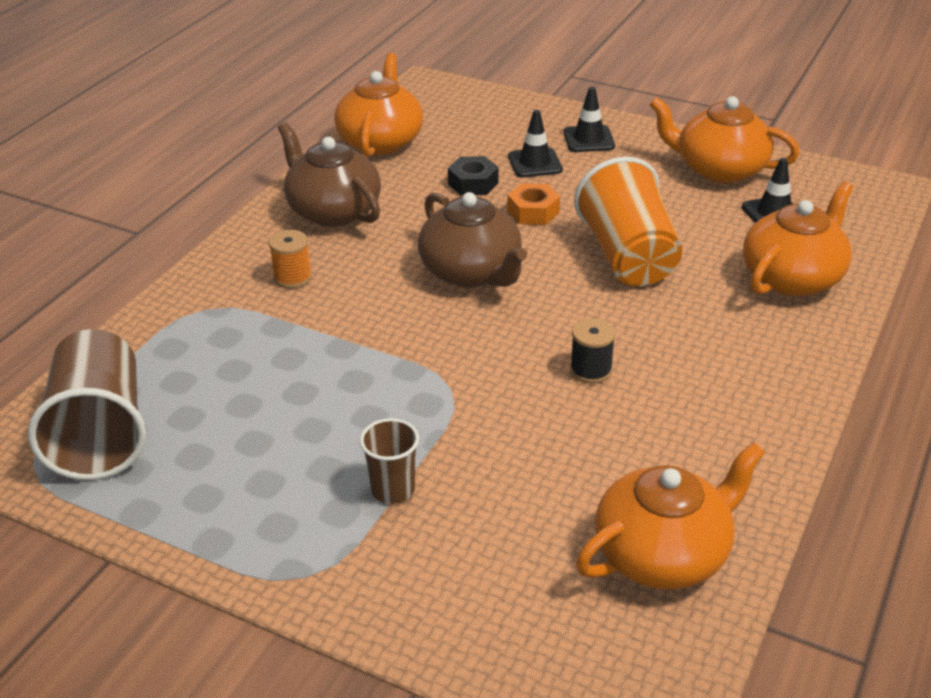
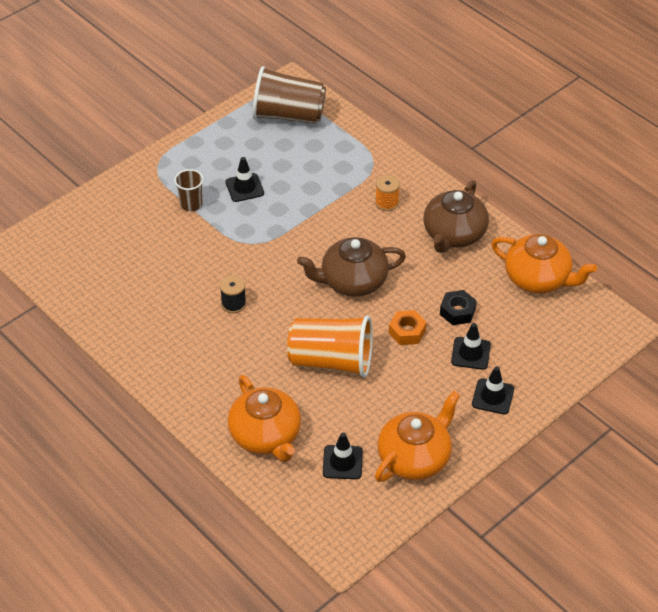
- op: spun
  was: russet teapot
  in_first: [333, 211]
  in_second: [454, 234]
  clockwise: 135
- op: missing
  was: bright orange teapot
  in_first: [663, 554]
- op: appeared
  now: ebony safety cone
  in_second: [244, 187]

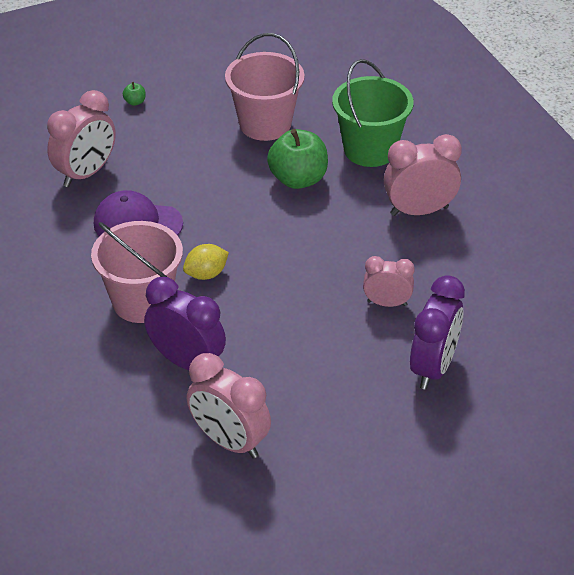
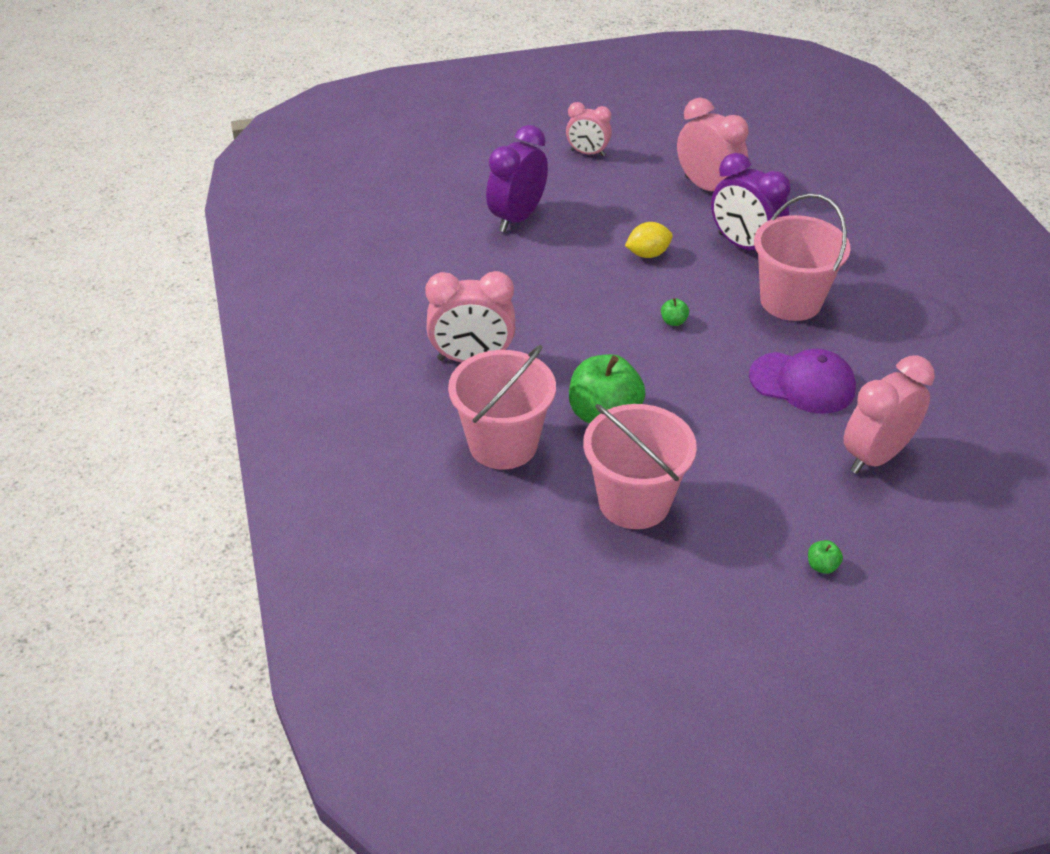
- op: colour
  was: green sand bucket
  now: rose-pink sand bucket
  in_first: [370, 150]
  in_second: [503, 444]
- op: relocated
  was: bright yellow lemon
  in_first: [206, 274]
  in_second: [648, 254]
- op: relocated
  was: rose-pink bedside clock
  in_first: [387, 303]
  in_second: [587, 153]
- op: appeared
  now: green apple fruit
  in_second: [673, 321]

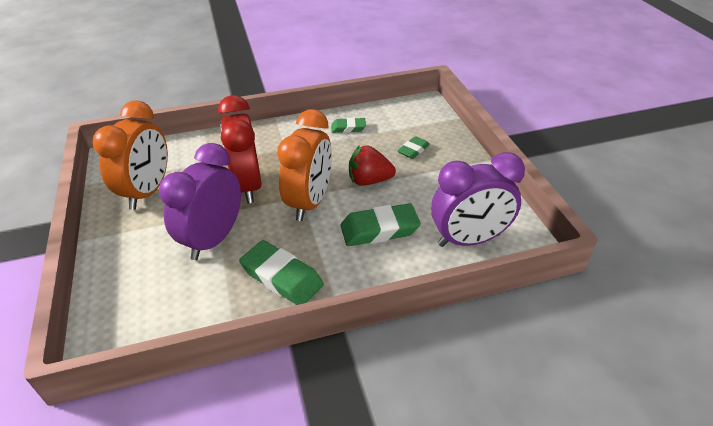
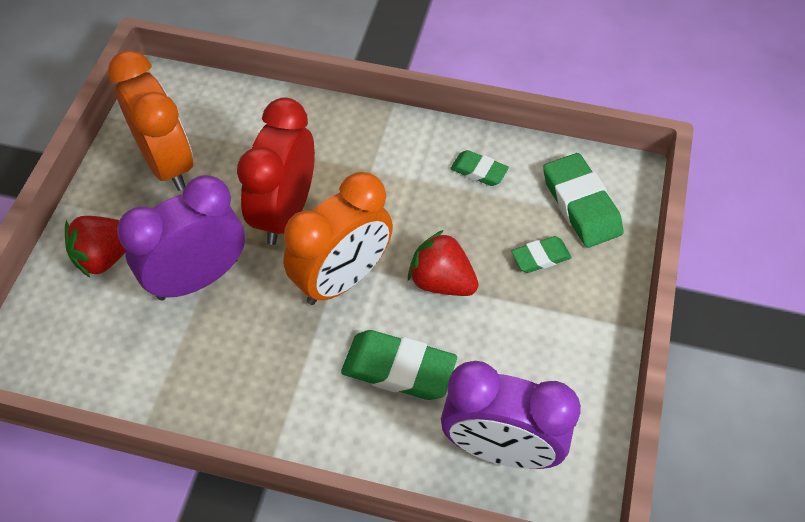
- op: spun
  was: bright orange bedside clock
  in_first: [148, 192]
  in_second: [167, 163]
  clockwise: -75
- op: relocated
  was: green pencil eraser
  in_first: [282, 277]
  in_second: [580, 205]
- op: appeared
  now: scarlet toy strawberry
  in_second: [105, 257]

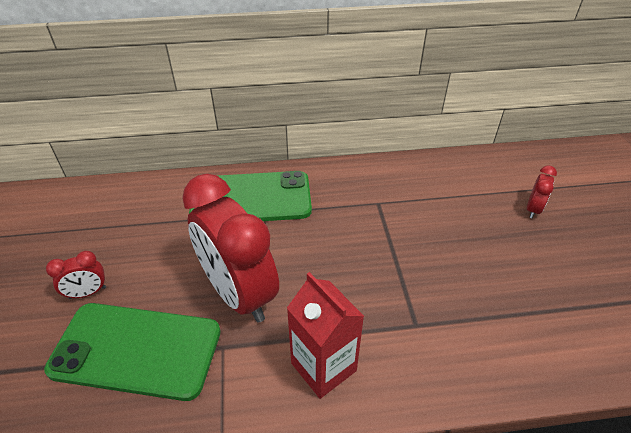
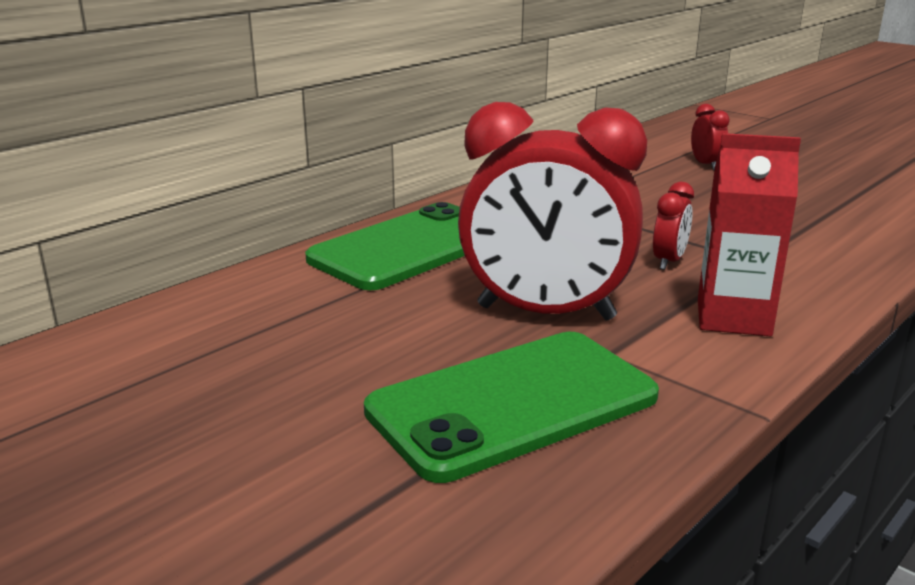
- op: relocated
  was: scarlet bedside clock
  in_first: [87, 292]
  in_second: [669, 261]

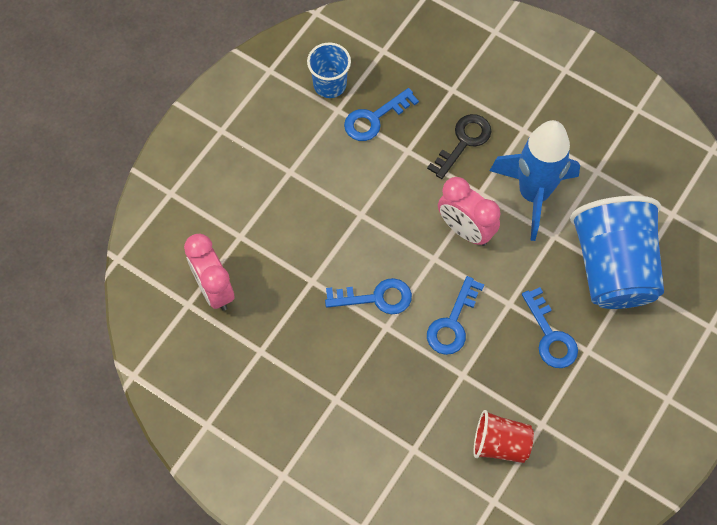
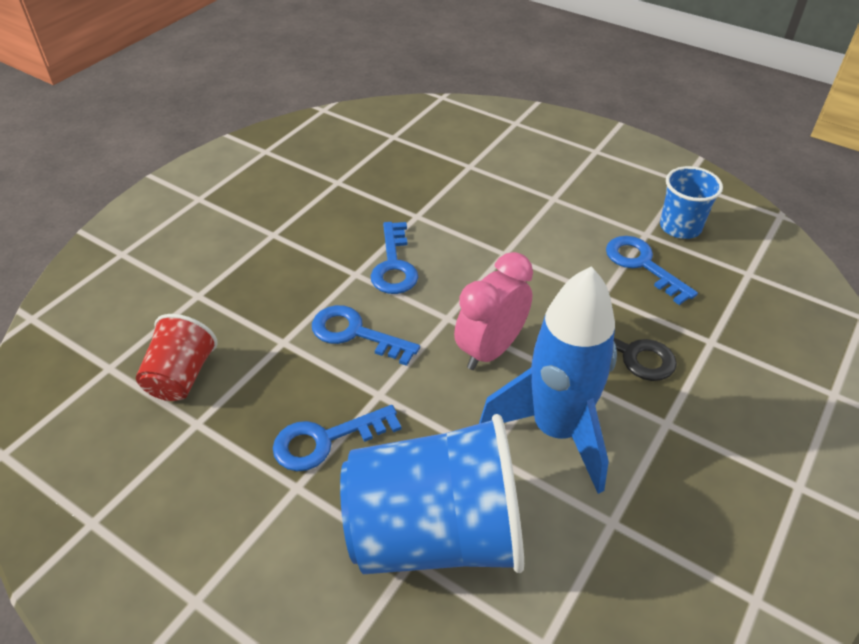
- op: missing
  was: rose-pink bedside clock
  in_first: [214, 289]

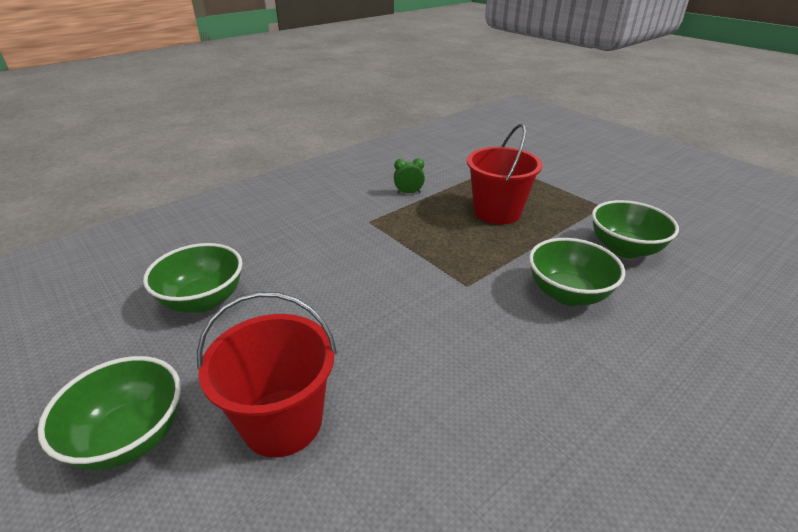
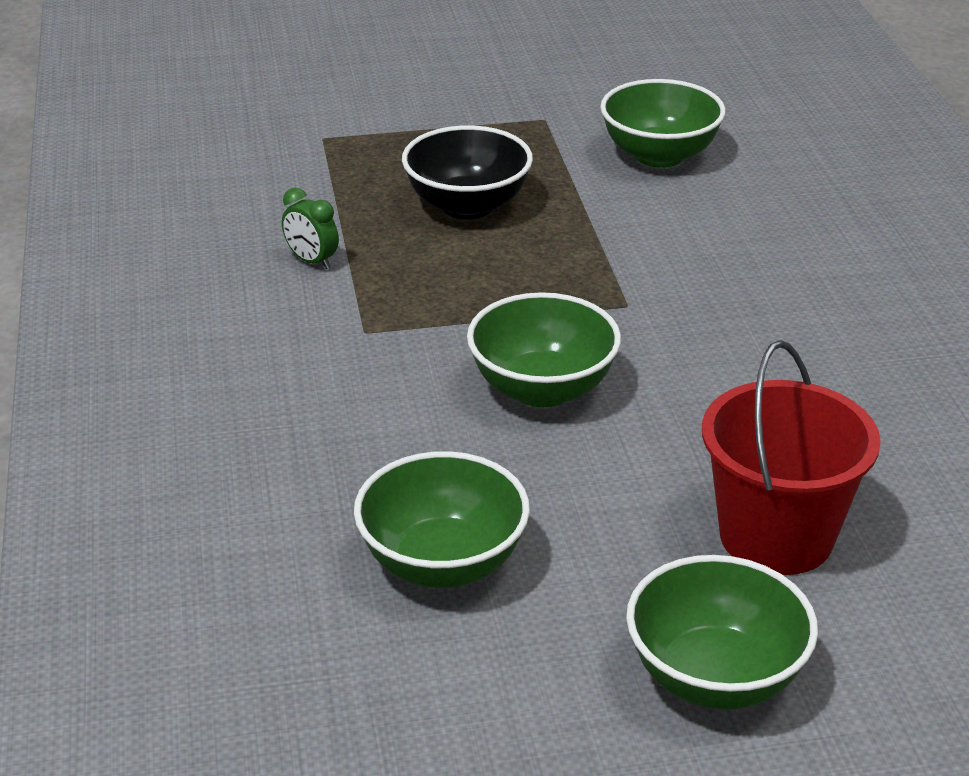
- op: exchanged
  was: scarlet sand bucket
  now: ebony serving bowl
  in_first: [497, 212]
  in_second: [467, 206]
- op: spun
  was: green bedside clock
  in_first: [408, 192]
  in_second: [312, 261]
  clockwise: -75
- op: relocated
  was: green serving bowl
  in_first: [567, 294]
  in_second: [542, 389]

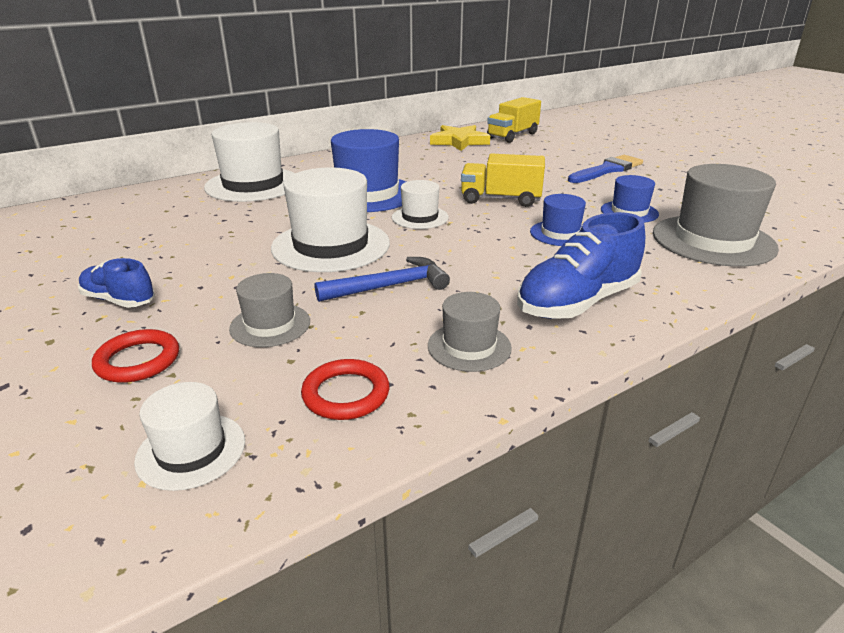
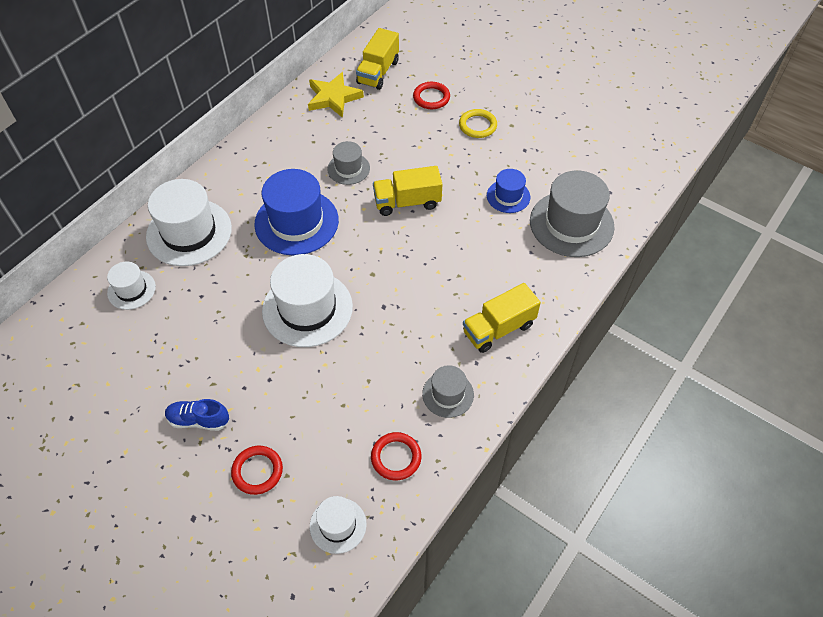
- op: exchanged
  was: blue brush
  now: bright yellow ring
  in_first: [607, 170]
  in_second: [477, 125]
- op: relocated
  was: white top hat
  in_first: [420, 217]
  in_second: [131, 290]
- op: missing
  was: blue top hat
  in_first: [560, 233]
- op: exchanged
  was: blue shoe
  now: bright yellow toy truck
  in_first: [577, 302]
  in_second: [498, 328]
- op: missing
  was: blue carpenter's hammer
  in_first: [389, 286]
- op: relocated
  was: ash-grey top hat
  in_first: [270, 325]
  in_second: [348, 169]
- op: appeared
  now: scarlet ring
  in_second: [431, 98]

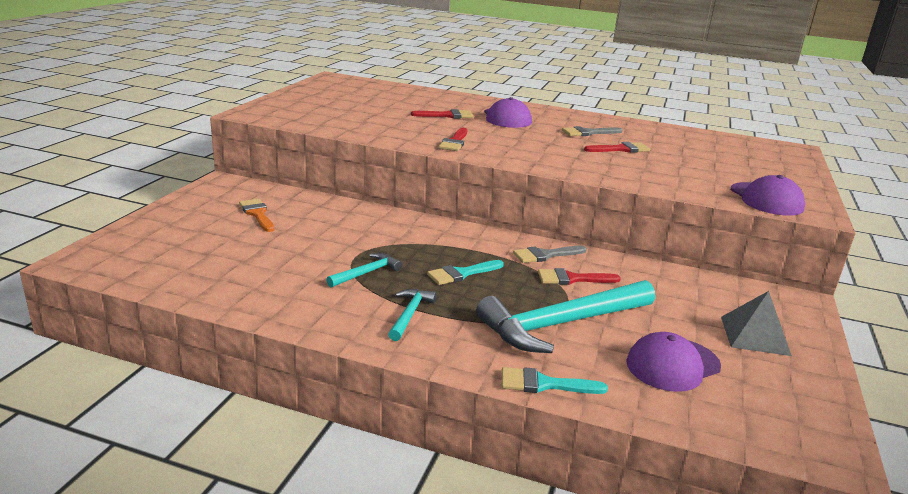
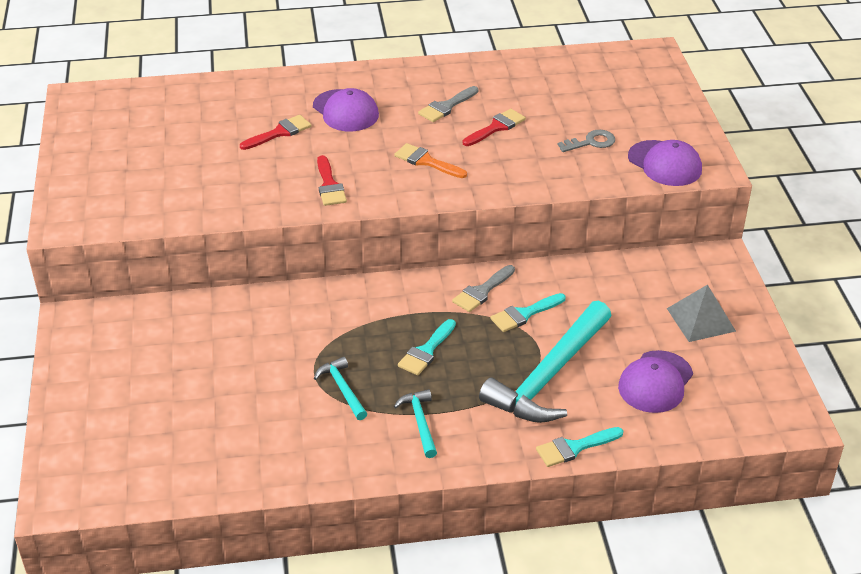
- op: relocated
  was: bright orange brush
  in_first: [257, 214]
  in_second: [426, 161]
- op: spun
  was: turquoise carpenter's hammer
  in_first: [367, 273]
  in_second: [342, 389]
  clockwise: -45
- op: colour
  was: scarlet brush
  now: turquoise brush
  in_first: [572, 279]
  in_second: [524, 314]
- op: appeared
  now: ash-grey key
  in_second: [591, 142]

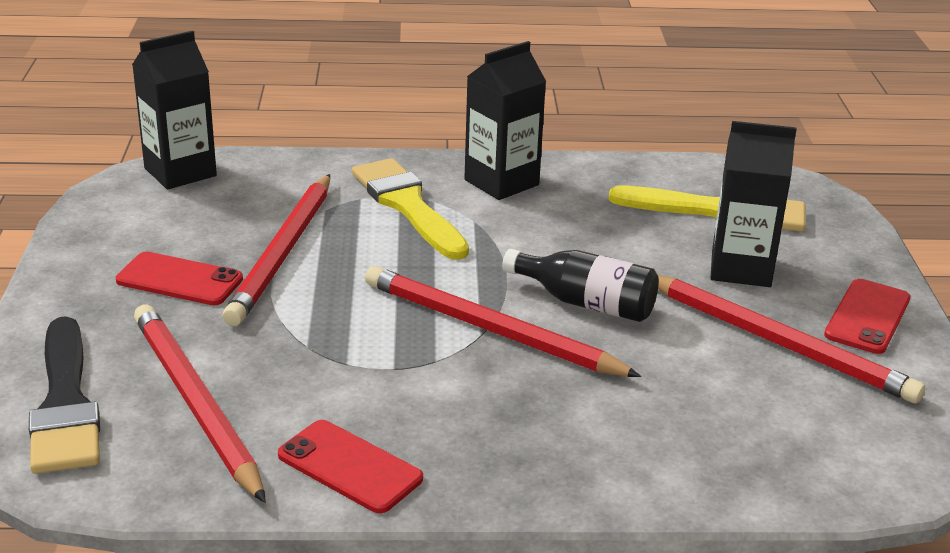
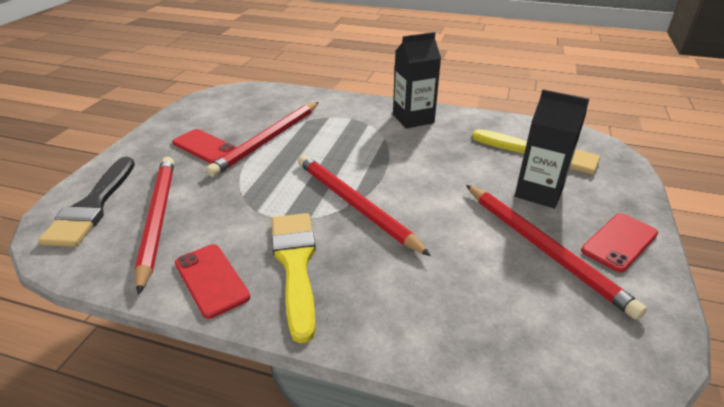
- op: missing
  was: ebony juice carton
  in_first: [180, 172]
- op: relocated
  was: bright yellow brush
  in_first: [408, 206]
  in_second: [295, 265]
- op: missing
  was: ebony drink bottle
  in_first: [586, 303]

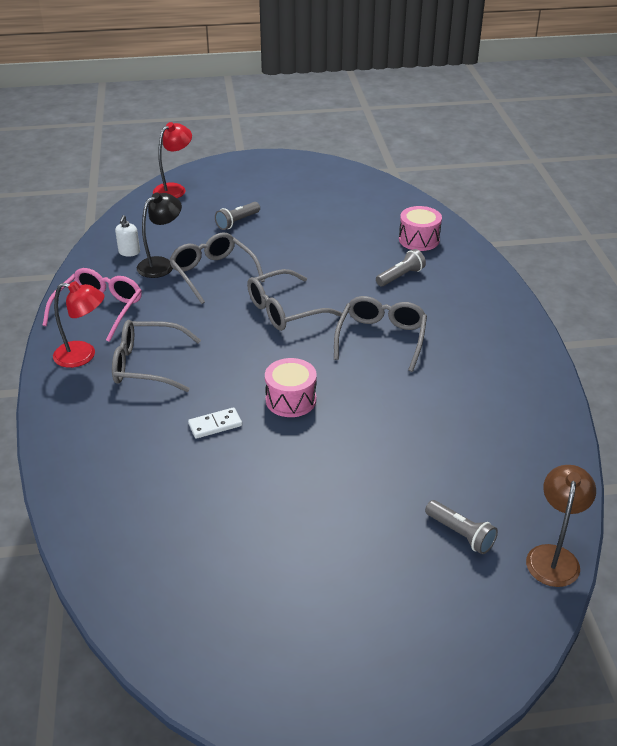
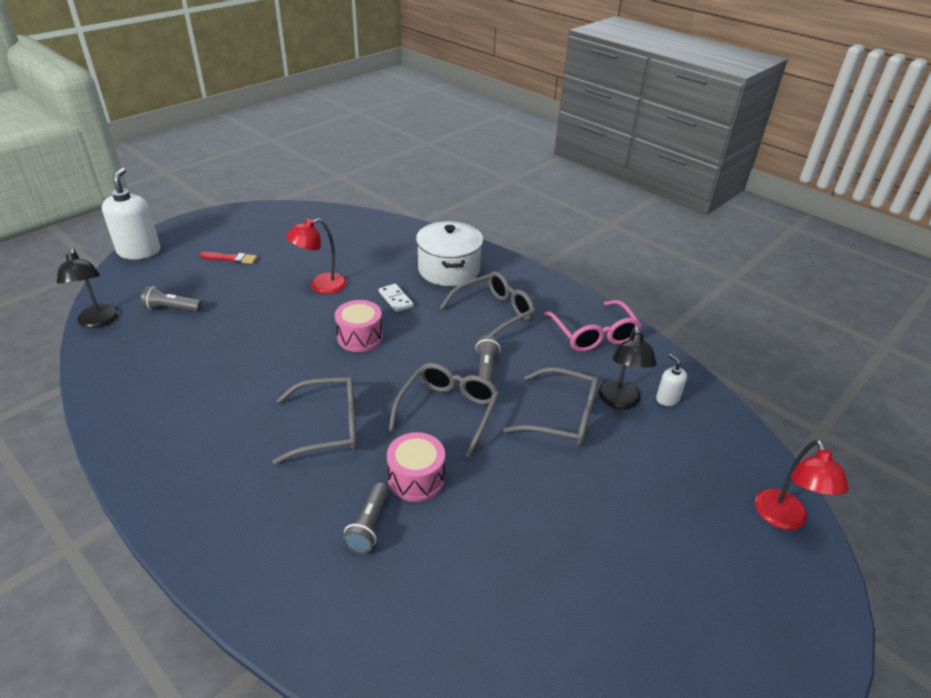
- op: relocated
  was: ash-grey torch
  in_first: [237, 222]
  in_second: [486, 369]
- op: relocated
  was: rose-pink drum
  in_first: [419, 240]
  in_second: [416, 478]
- op: relocated
  was: scarlet reading lamp
  in_first: [83, 355]
  in_second: [321, 286]
- op: spun
  was: ash-grey glasses
  in_first: [381, 338]
  in_second: [329, 427]
  clockwise: -75
- op: spun
  was: white domino
  in_first: [215, 425]
  in_second: [395, 299]
  clockwise: -60
- op: colour
  was: russet reading lamp
  now: ebony reading lamp
  in_first: [553, 556]
  in_second: [98, 321]
- op: appeared
  now: white soap pump
  in_second: [139, 251]
- op: appeared
  now: white cooking pot
  in_second: [449, 269]
- op: appeared
  now: scarlet brush
  in_second: [231, 258]

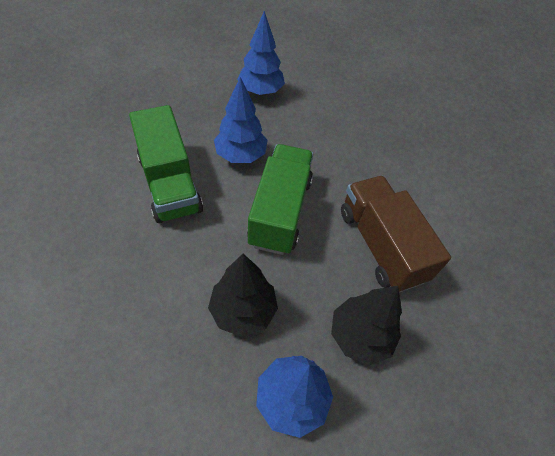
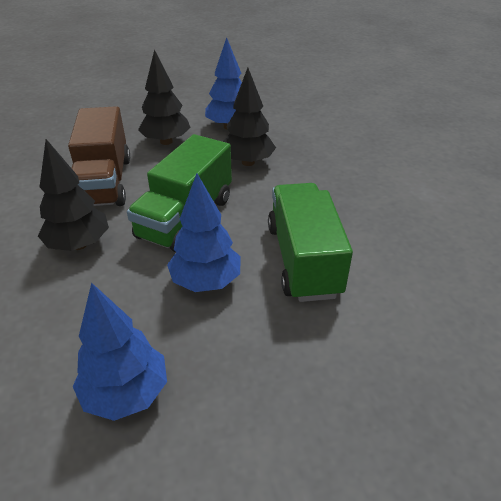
- op: appeared
  now: ebony fir tree
  in_second: [79, 244]

